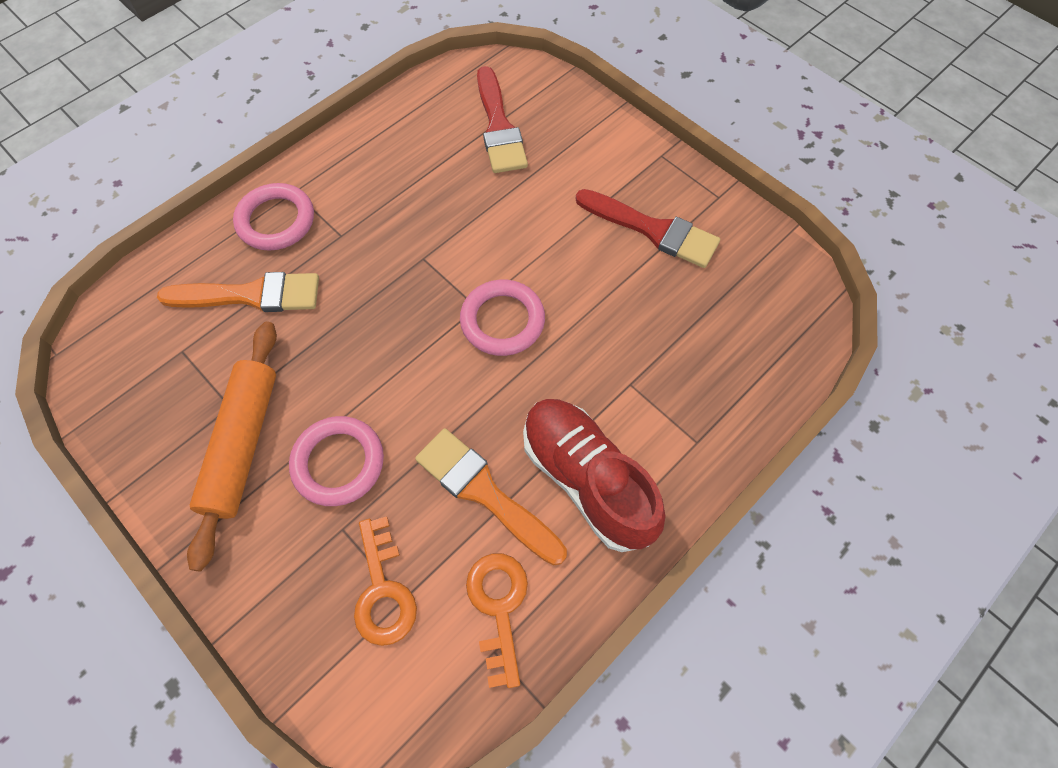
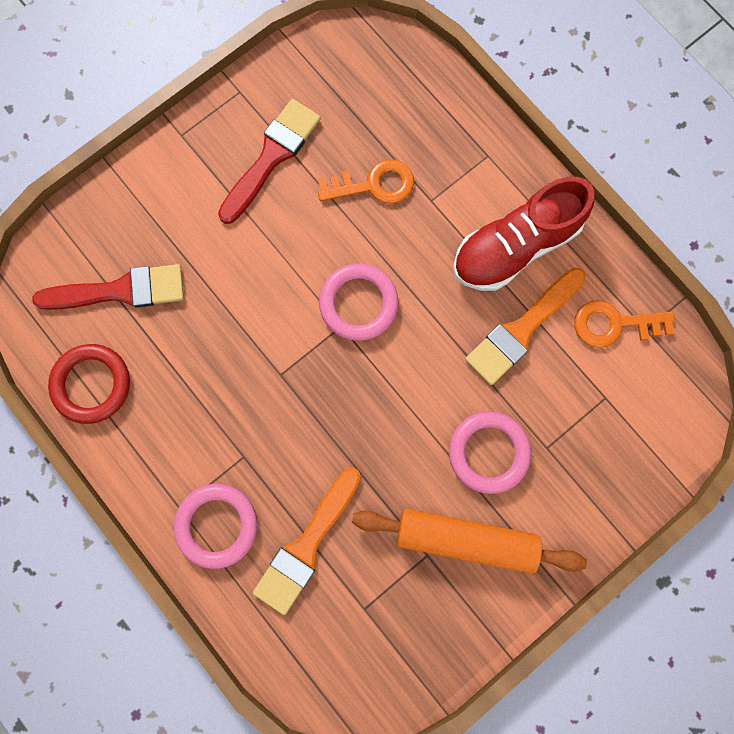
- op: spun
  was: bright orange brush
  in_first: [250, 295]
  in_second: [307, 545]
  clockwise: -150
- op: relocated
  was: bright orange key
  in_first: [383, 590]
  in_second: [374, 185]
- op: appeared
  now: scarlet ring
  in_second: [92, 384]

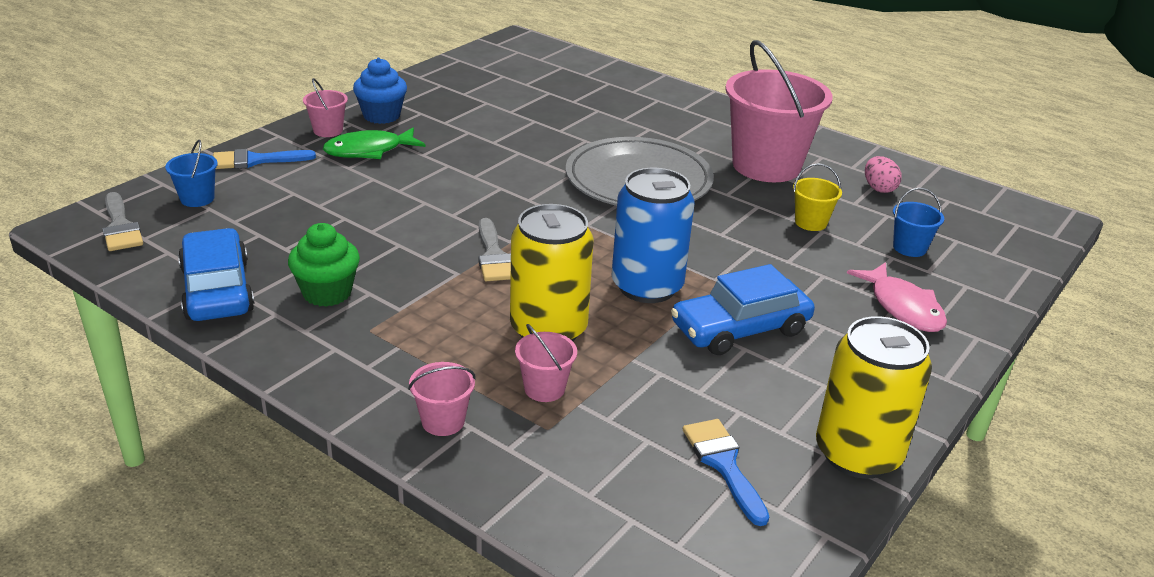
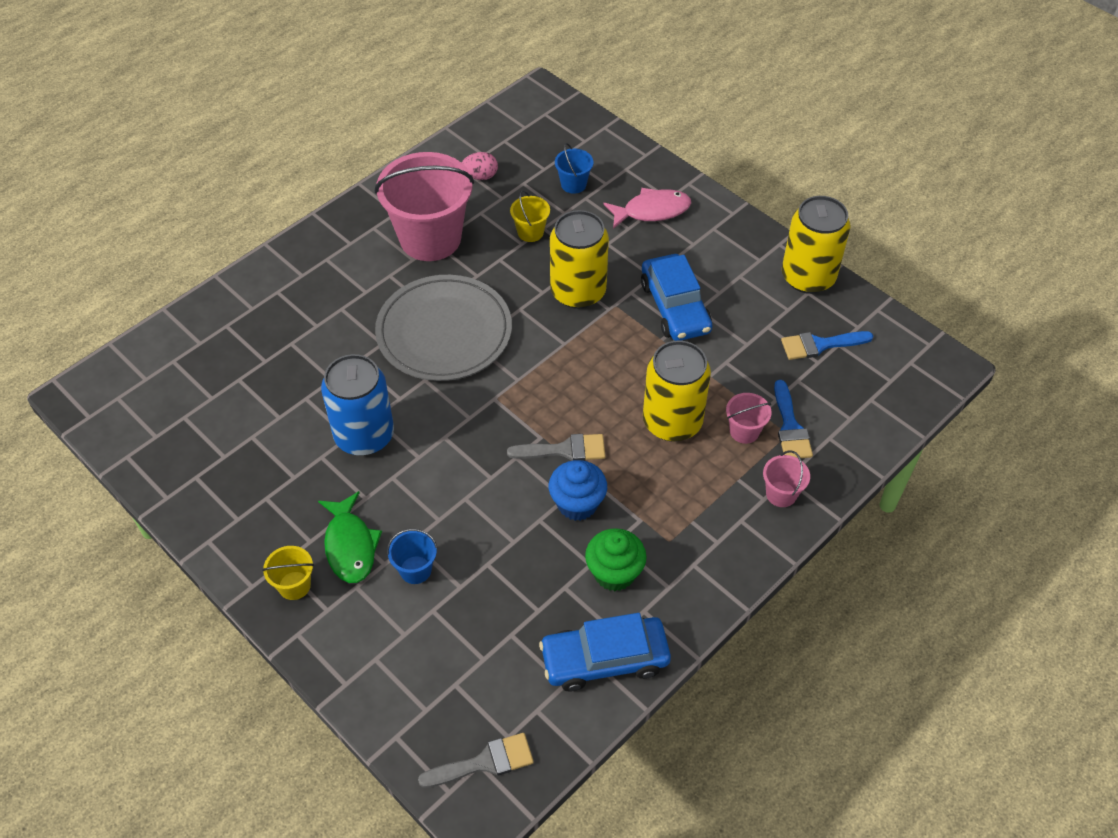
- op: relocated
  was: blue cupcake
  in_first: [381, 116]
  in_second: [577, 504]
- op: colour
  was: rose-pink sand bucket
  now: bright yellow sand bucket
  in_first: [328, 130]
  in_second: [294, 585]
- op: relocated
  was: blue sand bucket
  in_first: [197, 198]
  in_second: [415, 570]
- op: relocated
  was: blue brush
  in_first: [255, 160]
  in_second: [790, 427]
- op: relocated
  was: blue tin
  in_first: [647, 286]
  in_second: [364, 435]
- op: appeared
  now: bright yellow tin
  in_second: [578, 292]

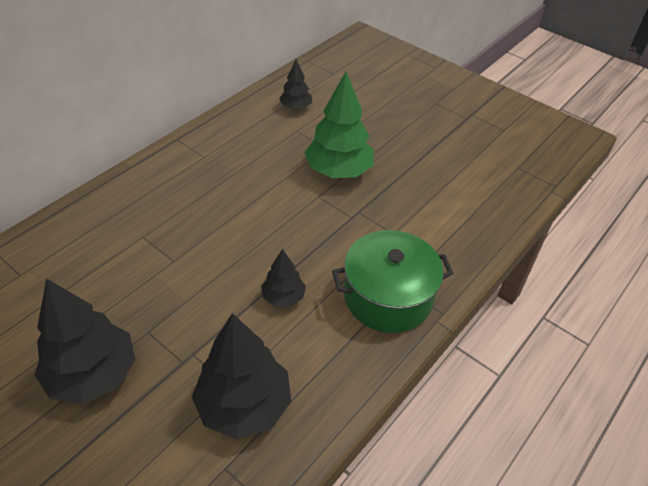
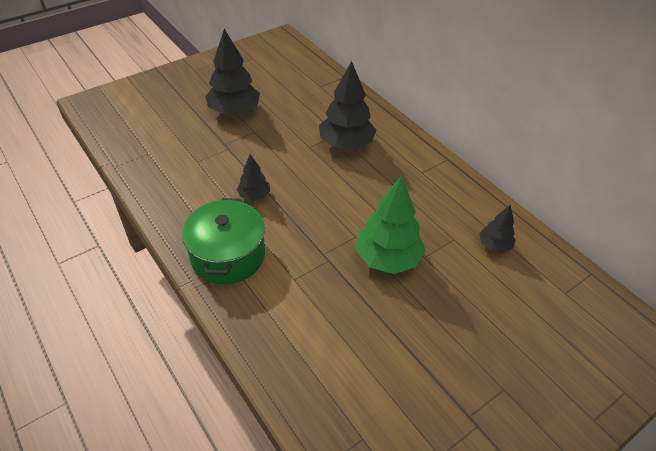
- op: relocated
  was: ebony fir tree
  in_first: [244, 405]
  in_second: [346, 144]

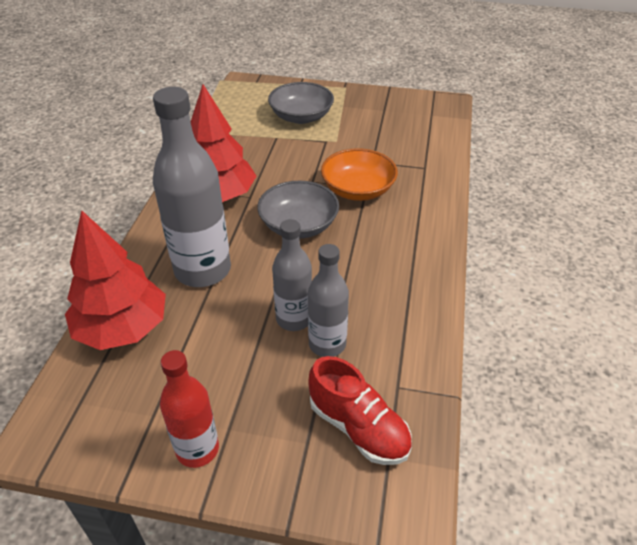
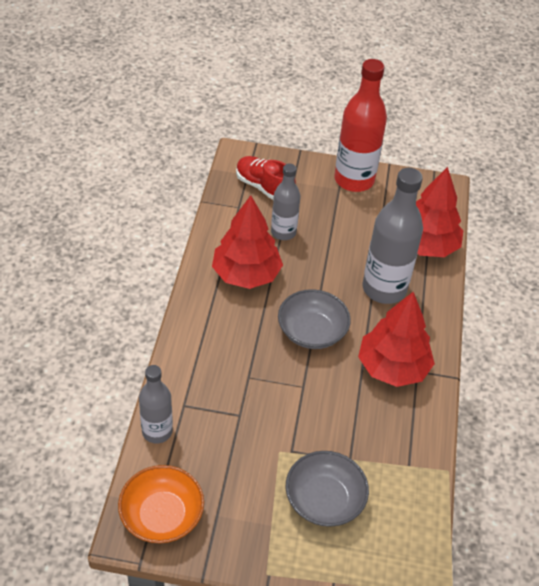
- op: relocated
  was: bright orange serving bowl
  in_first: [358, 190]
  in_second: [162, 515]
- op: relocated
  was: ash-grey drink bottle
  in_first: [294, 319]
  in_second: [157, 431]
- op: size
  was: scarlet drink bottle
  in_first: [197, 449]
  in_second: [354, 180]
  ratio: 1.69
- op: appeared
  now: scarlet fir tree
  in_second: [246, 274]

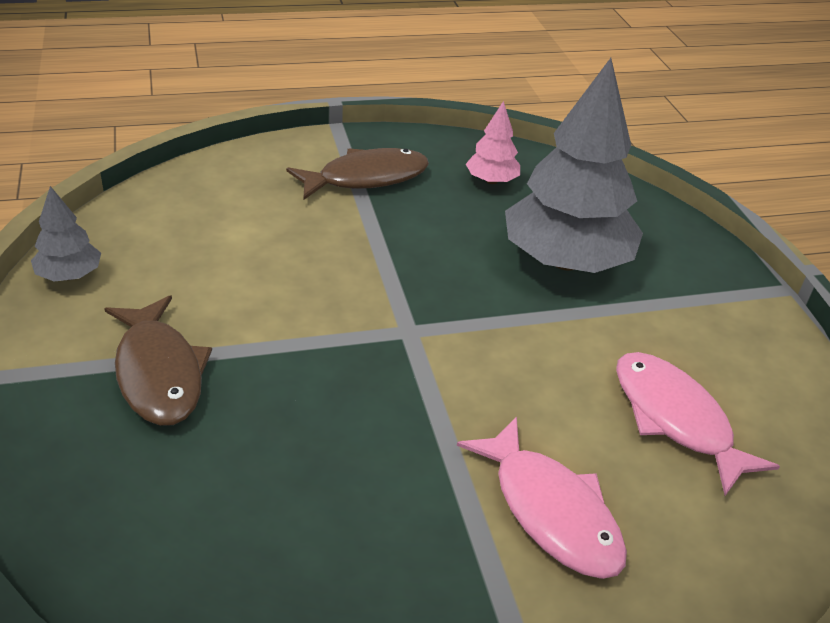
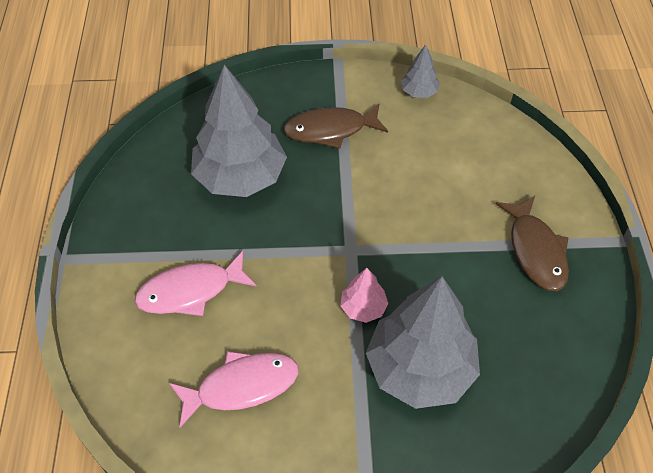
- op: relocated
  was: rose-pink fir tree
  in_first: [491, 181]
  in_second: [363, 308]
- op: appeared
  now: ash-grey fir tree
  in_second: [240, 177]

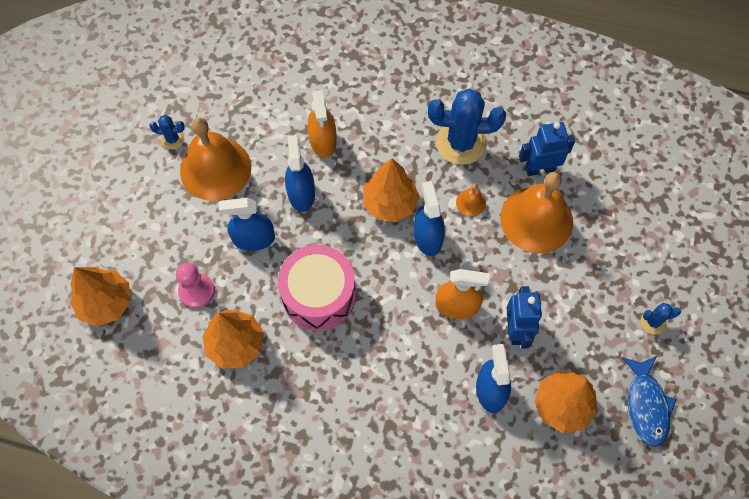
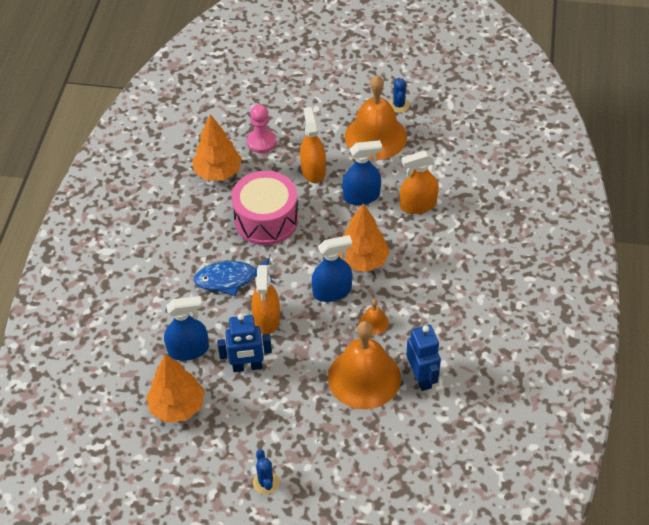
- op: missing
  was: blue saguaro cactus
  in_first: [461, 143]
- op: colour
  was: blue spray bottle
  now: bright orange spray bottle
  in_first: [253, 239]
  in_second: [313, 170]
- op: missing
  was: bright orange fir tree
  in_first: [106, 303]
- op: relocated
  was: blue fish figure
  in_first: [646, 405]
  in_second: [230, 279]

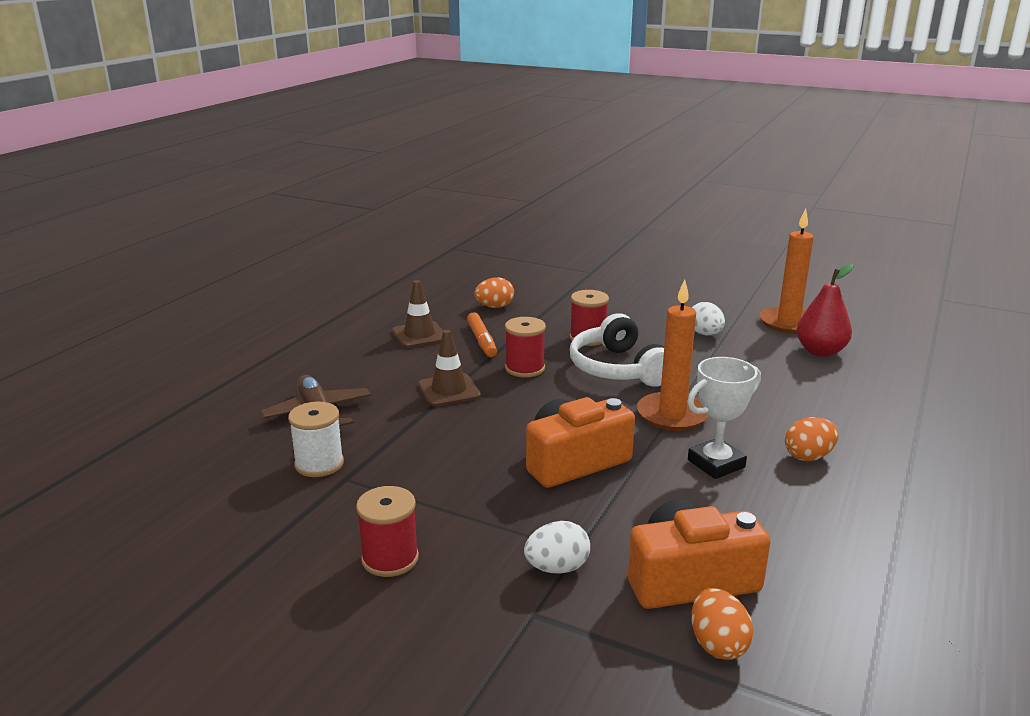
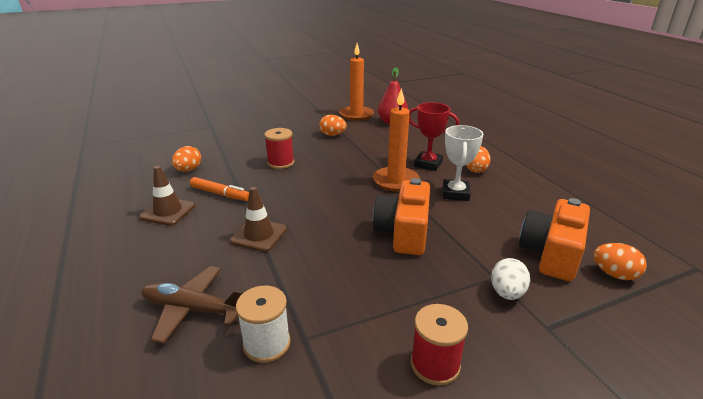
- op: colour
  was: white toy egg
  now: bright orange toy egg
  in_first: [705, 334]
  in_second: [332, 135]
- op: missing
  was: white headset
  in_first: [618, 369]
- op: missing
  was: scarlet spool
  in_first: [525, 368]
- op: appeared
  now: scarlet trophy
  in_second: [428, 164]

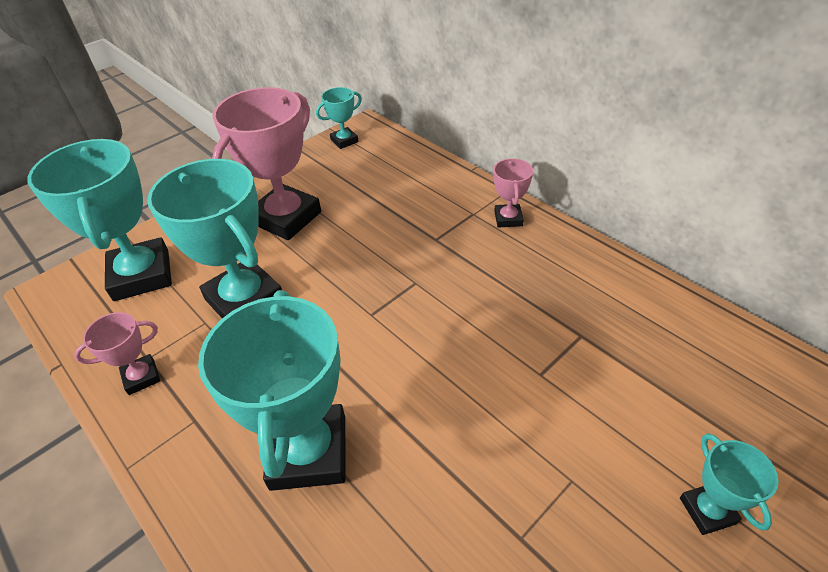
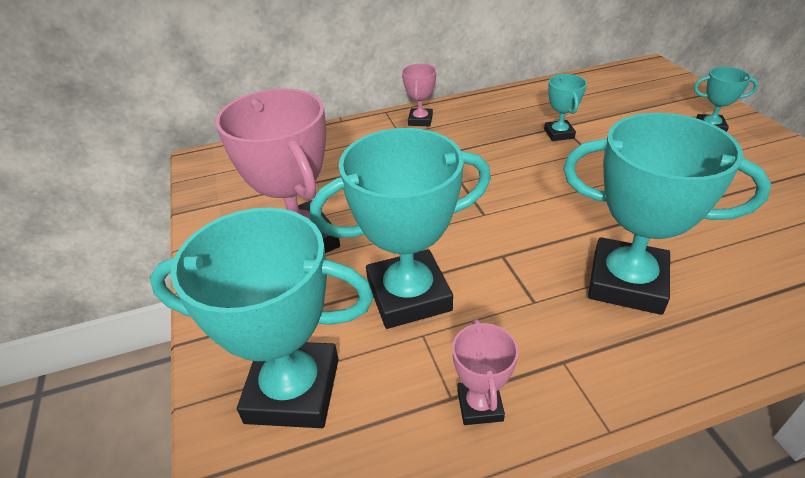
- op: relocated
  was: turquoise trophy
  in_first: [344, 141]
  in_second: [559, 134]
- op: spun
  was: rose-pink trophy
  in_first: [508, 219]
  in_second: [420, 120]
  clockwise: 75

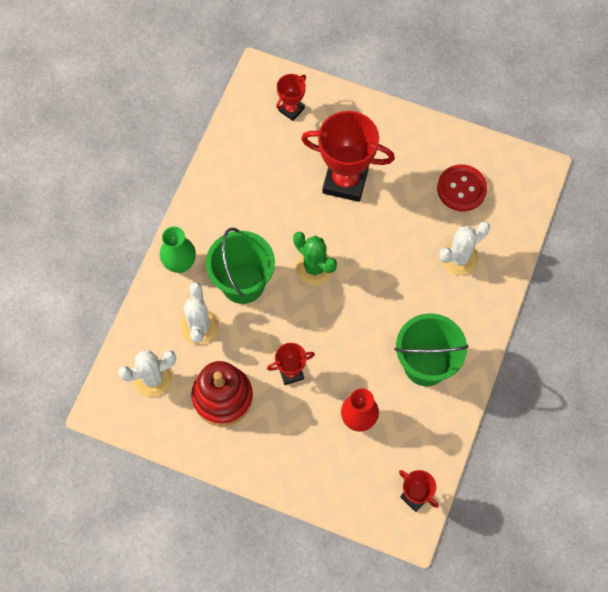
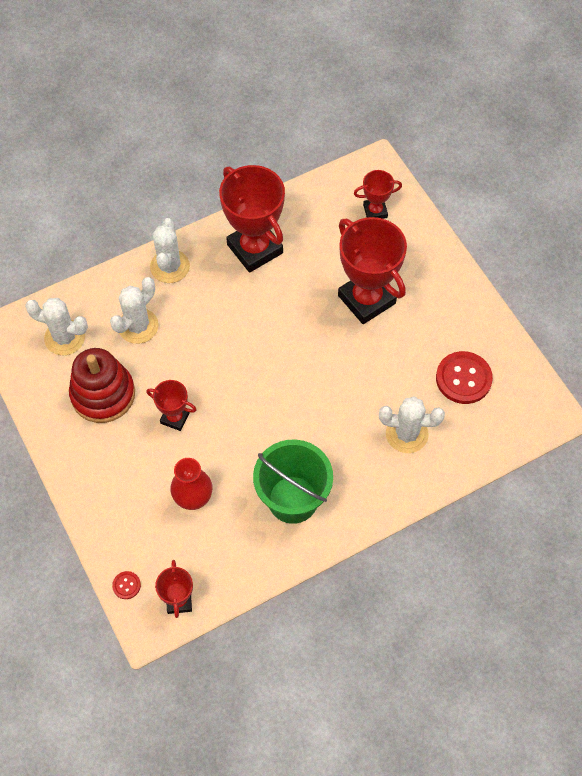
- op: exchanged
  was: green vase
  now: white saguaro cactus
  in_first: [180, 264]
  in_second: [170, 266]
- op: missing
  was: green sand bucket
  in_first: [243, 283]
- op: missing
  was: green saguaro cactus
  in_first: [314, 268]
- op: appeared
  now: scarlet trophy
  in_second: [254, 249]
- op: appeared
  now: scarlet button
  in_second: [126, 585]

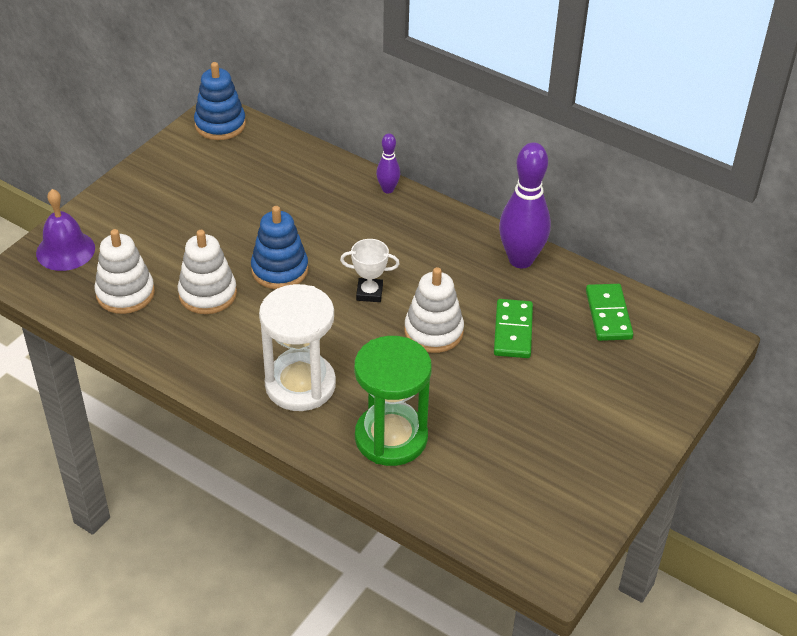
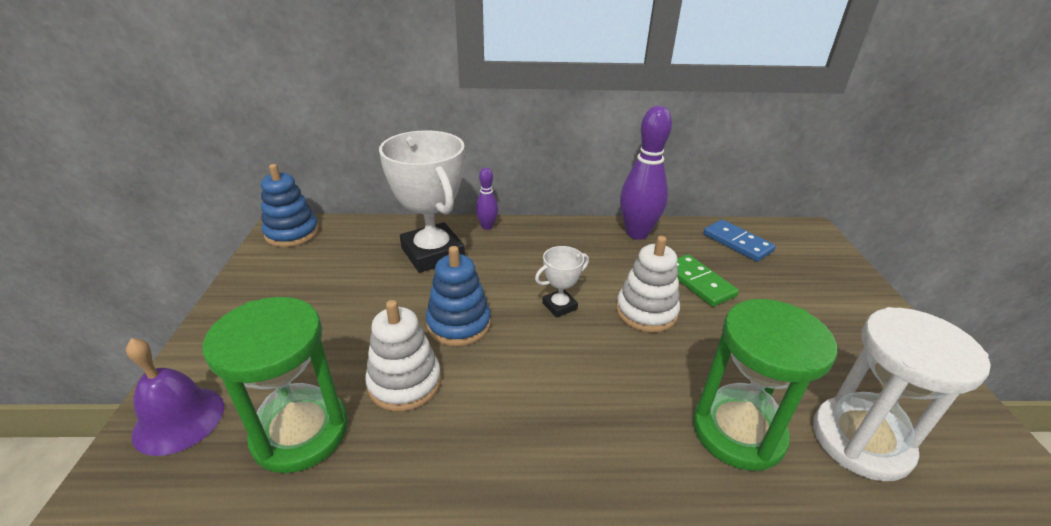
- op: exchanged
  was: white ring stacker
  now: green sand timer
  in_first: [125, 293]
  in_second: [300, 432]
- op: relocated
  was: white sand timer
  in_first: [300, 385]
  in_second: [861, 441]
- op: colour
  was: green domino
  now: blue domino
  in_first: [608, 315]
  in_second: [737, 243]
- op: appeared
  now: white trophy
  in_second: [433, 253]

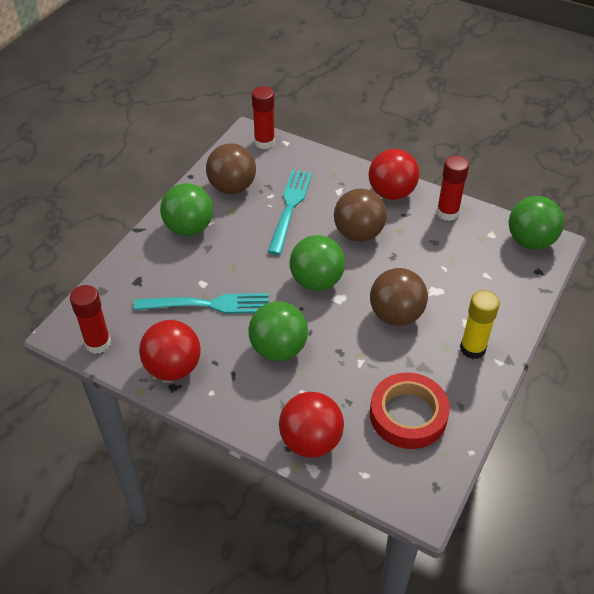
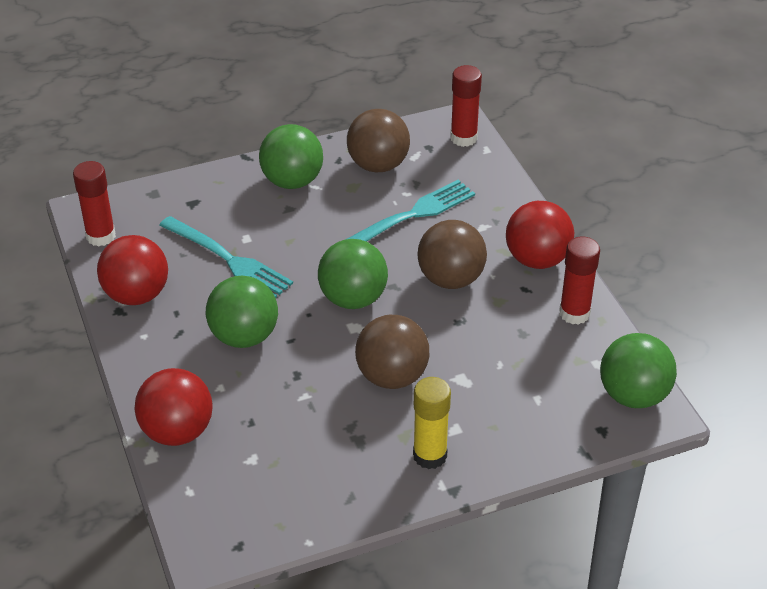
- op: missing
  was: scarlet tape
  in_first: [408, 415]

